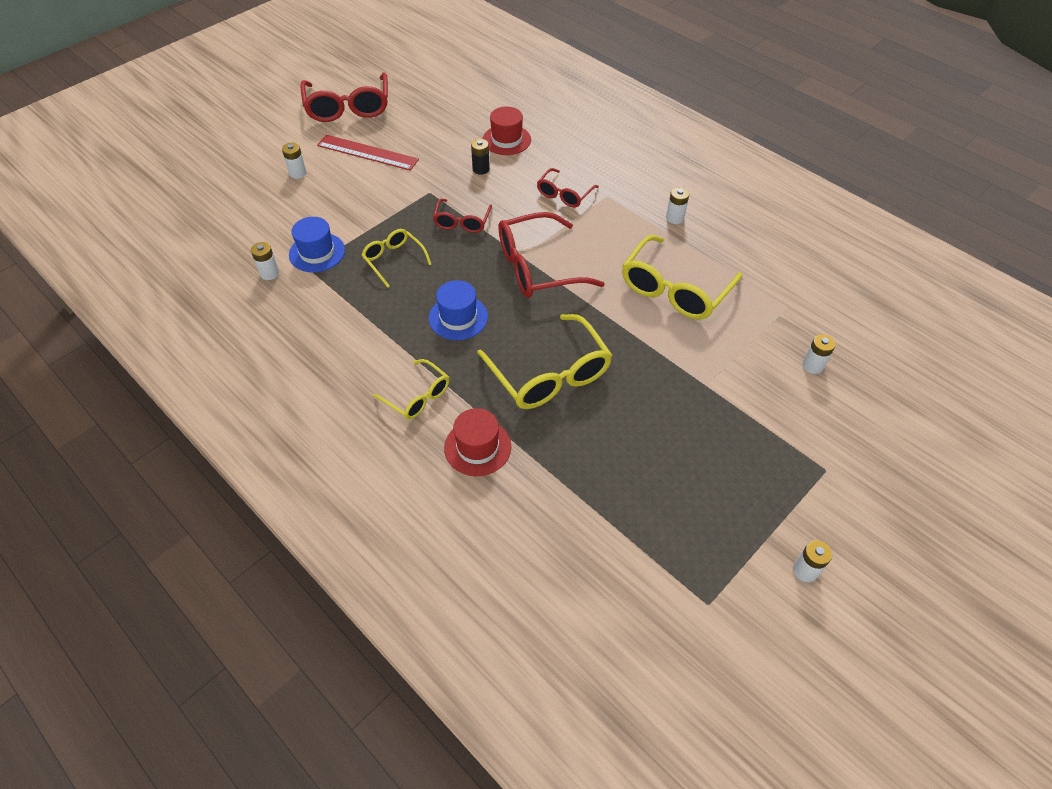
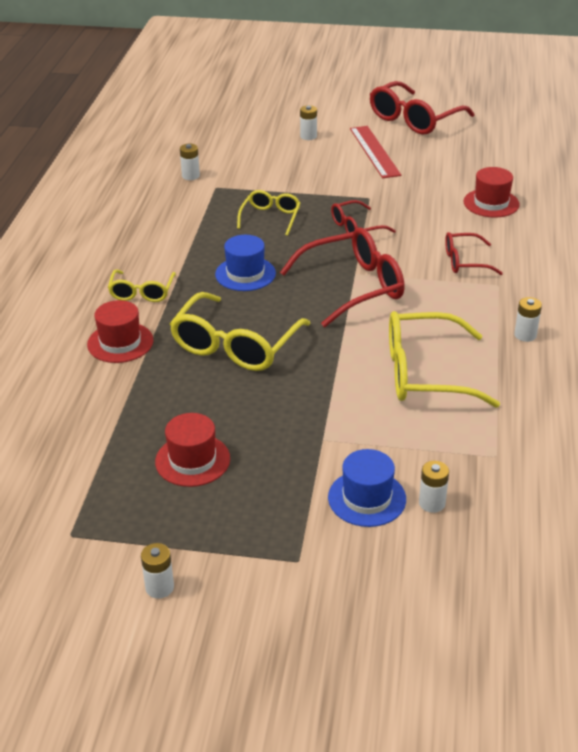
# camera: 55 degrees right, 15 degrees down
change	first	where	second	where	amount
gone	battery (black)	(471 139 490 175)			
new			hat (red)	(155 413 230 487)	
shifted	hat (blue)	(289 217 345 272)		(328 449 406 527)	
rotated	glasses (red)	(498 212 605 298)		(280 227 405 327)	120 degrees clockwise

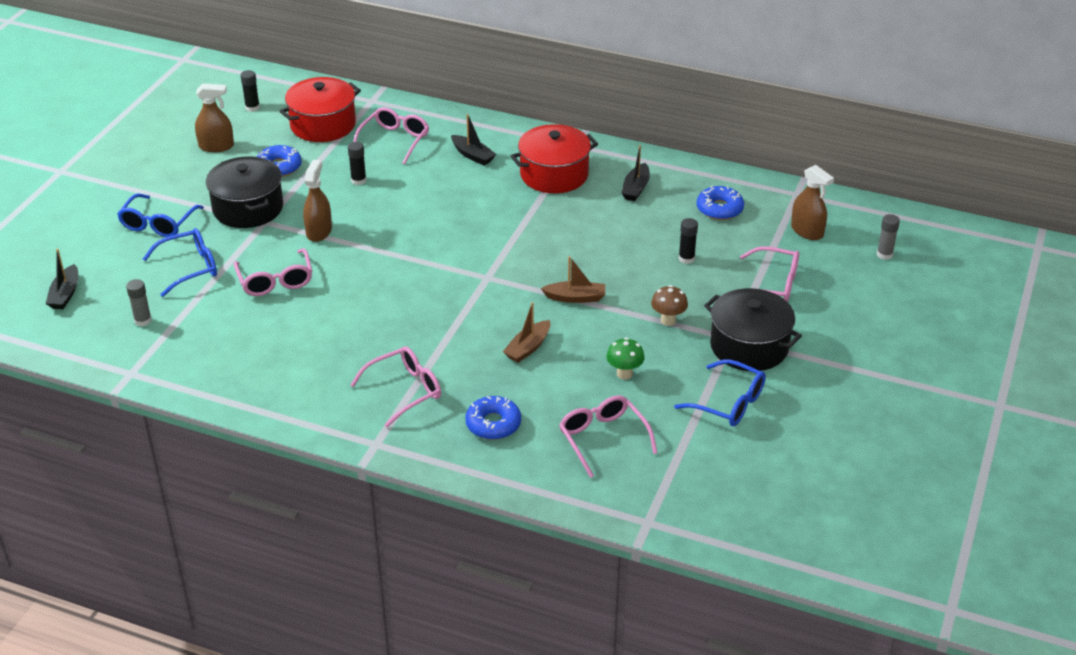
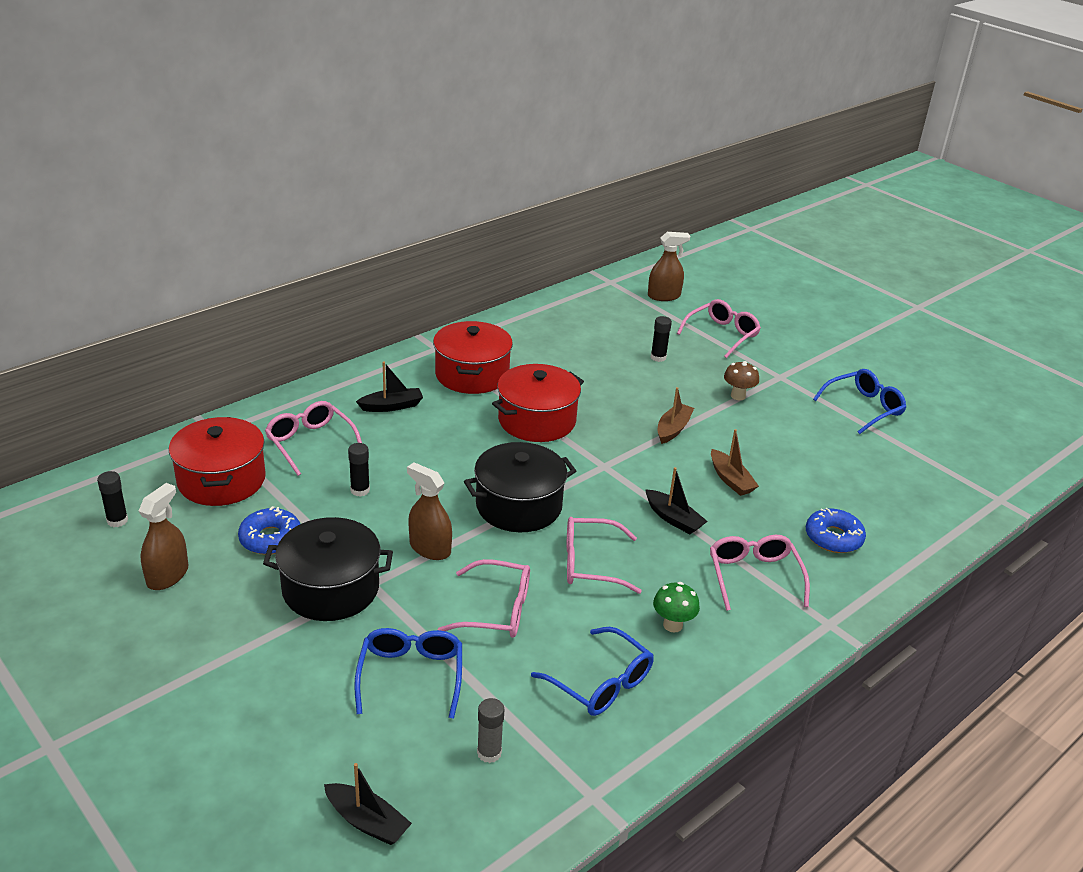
# camera: 65 degrees left, 5 degrees down
change	first	where	second	where	amount
gone	donut (blue)	(697 185 744 220)			
gone	glue stick (grey)	(877 214 900 260)			
new			pot (red)	(492 364 584 442)	
shifted	glasses (blue)	(117 193 204 237)		(531 627 654 716)	
shifted	glasses (pink)	(559 395 657 478)		(567 517 642 594)	
shifted	mushroom (green)	(606 338 645 380)		(653 582 700 633)	
shifted	boat (black)	(621 145 650 201)		(645 467 708 534)	
shifted	pot (black)	(704 288 802 371)		(464 442 576 532)	

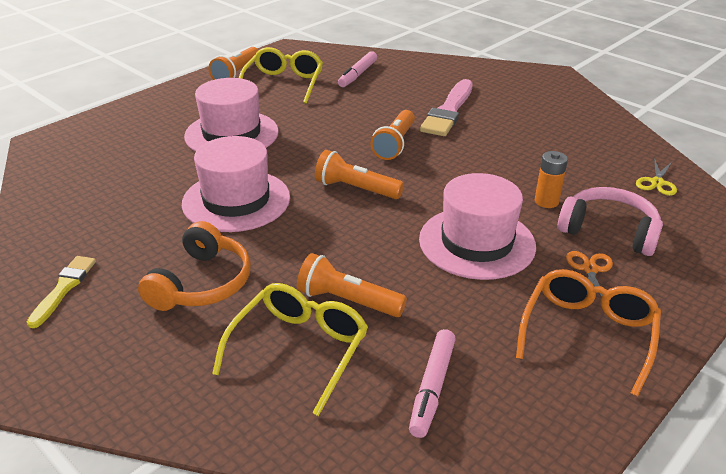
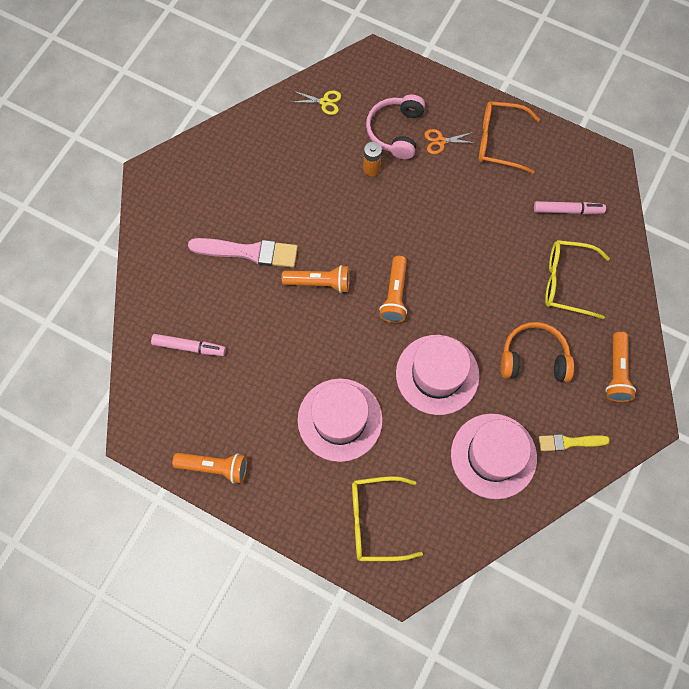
# camera: 105 degrees left, 35 degrees up
change	first	where	second	where	amount
shifted	glasses (yellow)	(239 47 323 104)		(352 476 423 561)	
shifted	flashlight (orange)	(297 253 407 317)		(605 332 636 402)	
shifted	hat (pink)	(419 173 536 280)		(451 414 537 499)	

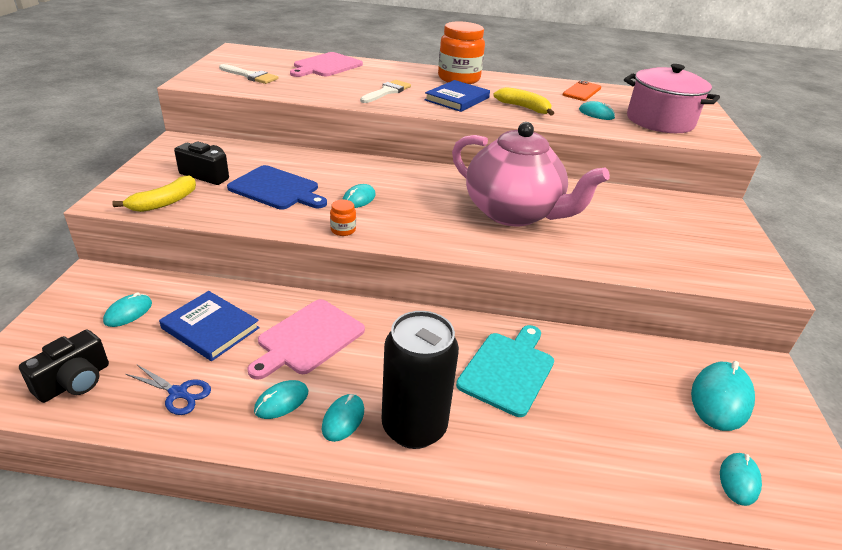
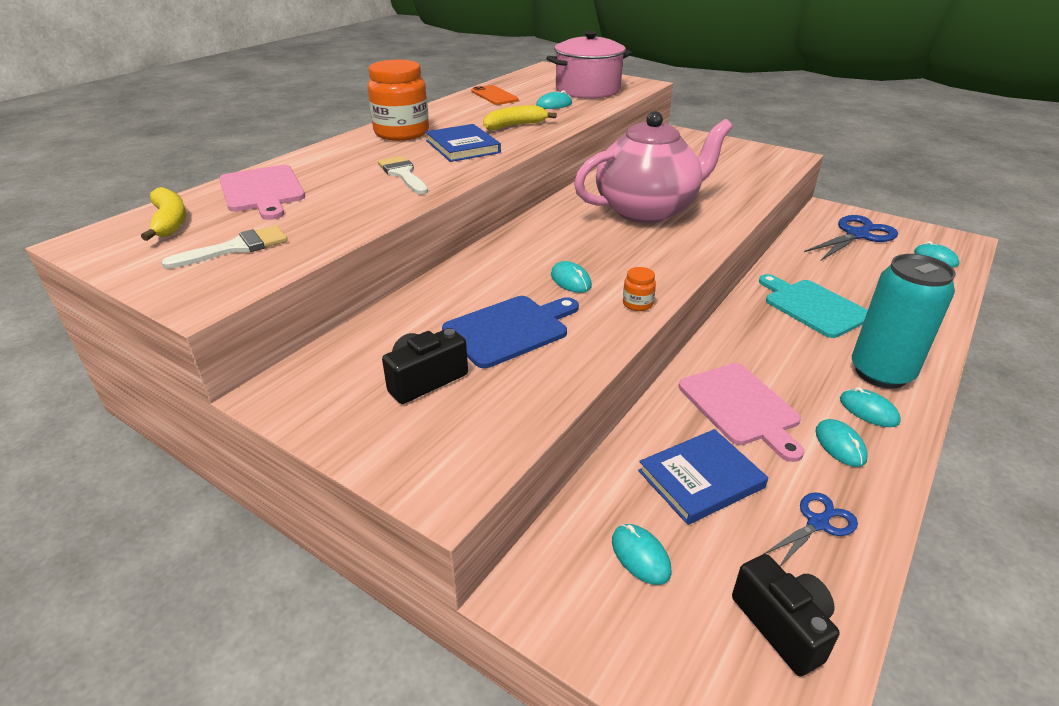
# camera: 60 degrees left, 0 degrees up
change	first	where	second	where	amount
shifted	banana (yellow)	(112 175 196 212)		(141 187 186 241)	
swapped	mouse (turquoise)	(691 361 755 431)	scissors (blue)	(804 215 898 260)	
repainted	can (black)	(382 311 459 449)	can (turquoise)	(852 254 956 389)	

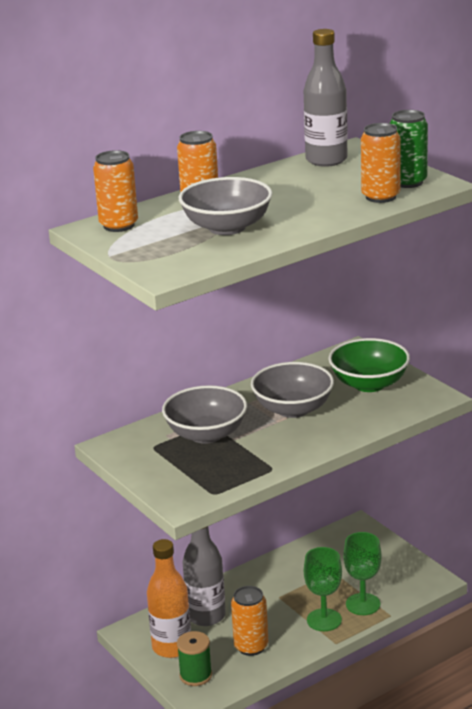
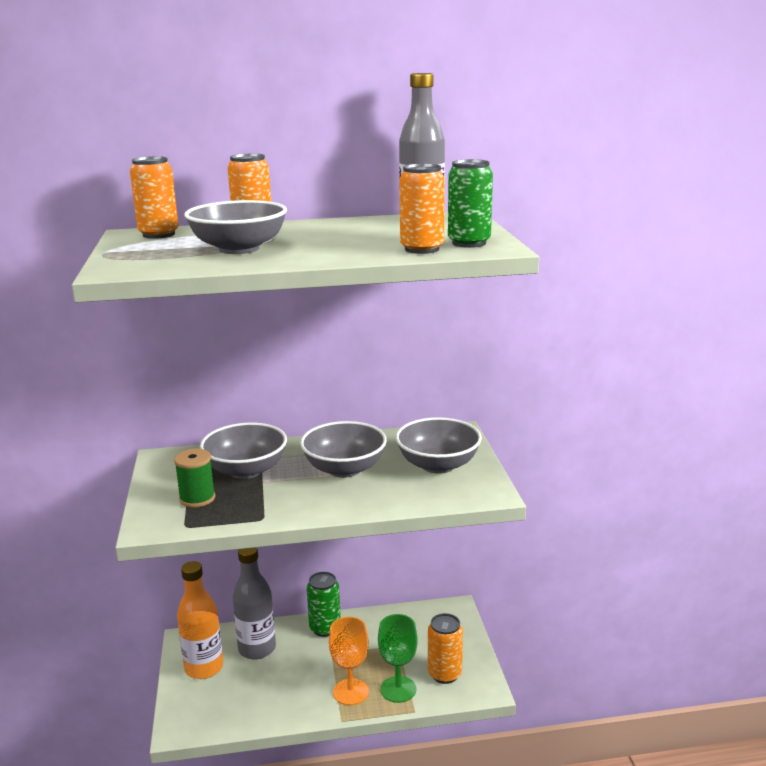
# camera: 25 degrees right, 5 degrees down
change	first	where	second	where	amount
new			can (green)	(307 572 341 637)	
shifted	spool (green)	(177 631 212 686)		(174 449 215 508)	
shifted	can (orange)	(231 586 269 656)		(428 613 463 684)	
repainted	goblet (green)	(304 547 342 631)	goblet (orange)	(329 616 369 705)	
repainted	bowl (green)	(328 338 410 392)	bowl (grey)	(395 417 482 474)	

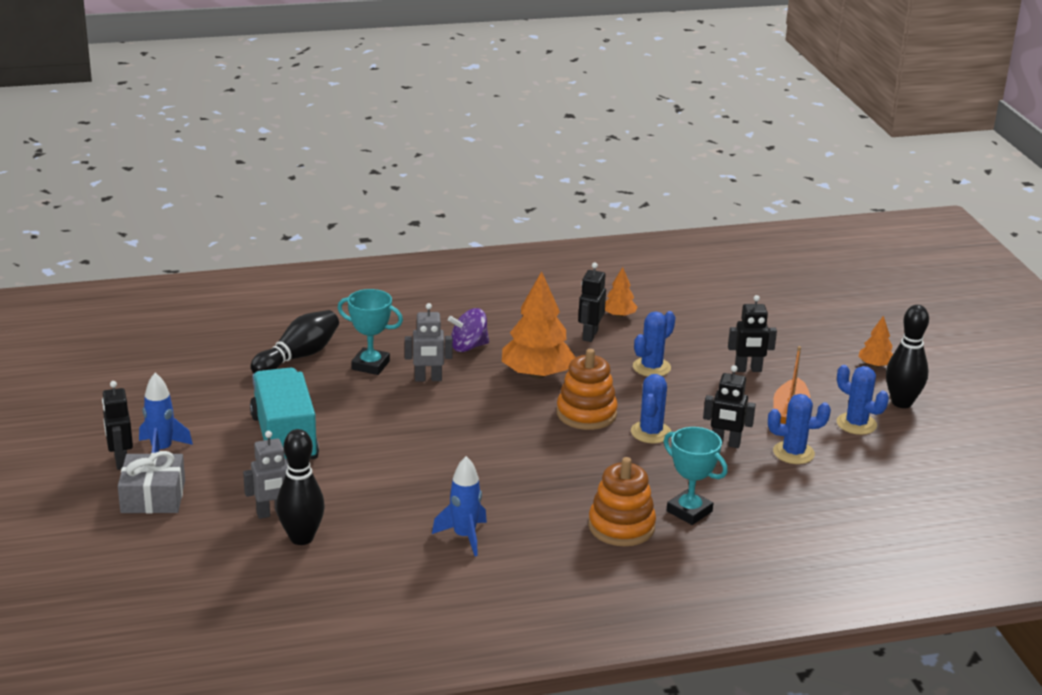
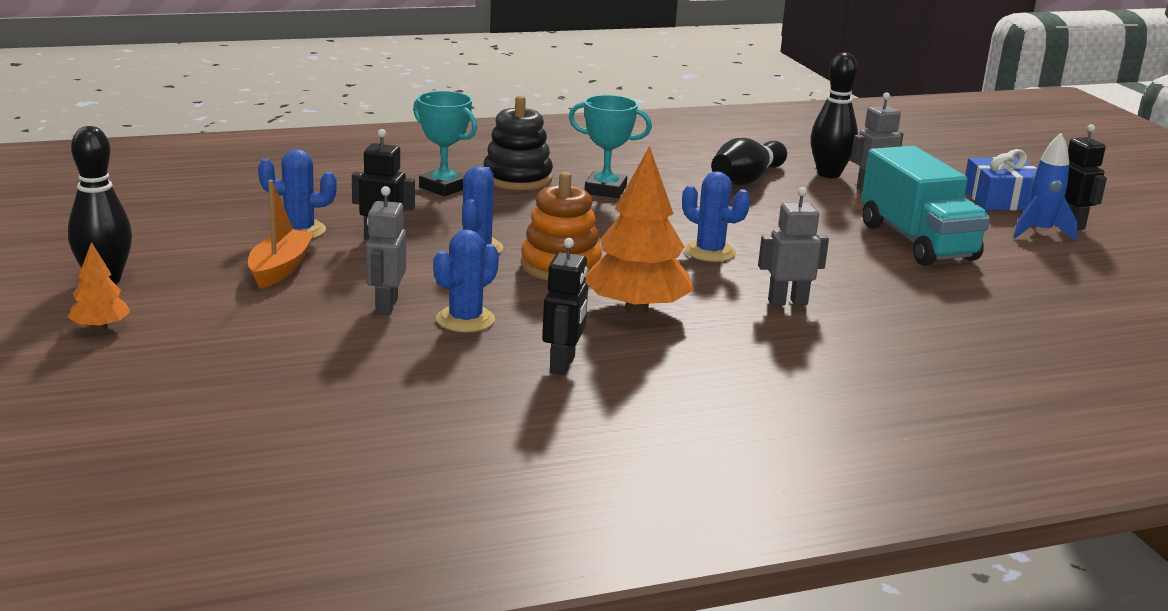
# camera: 175 degrees right, 5 degrees down
change	first	where	second	where	amount
gone	rocket (blue)	(432 456 487 556)			
gone	spinning top (purple)	(448 308 489 352)			
gone	tree (orange)	(605 267 638 318)			
gone	robot (black)	(728 295 777 372)			
new			robot (grey)	(366 186 406 315)	
shifted	bowling pin (black)	(251 310 339 373)		(711 138 787 186)	
shifted	trophy (turquoise)	(338 289 403 375)		(569 95 652 198)	
shifted	cactus (blue)	(837 365 889 435)		(682 171 750 262)	
repainted	gift (grey)	(118 451 185 513)	gift (blue)	(965 149 1037 211)	
repainted	stacking toy (orange)	(588 457 656 546)	stacking toy (black)	(483 96 553 190)	

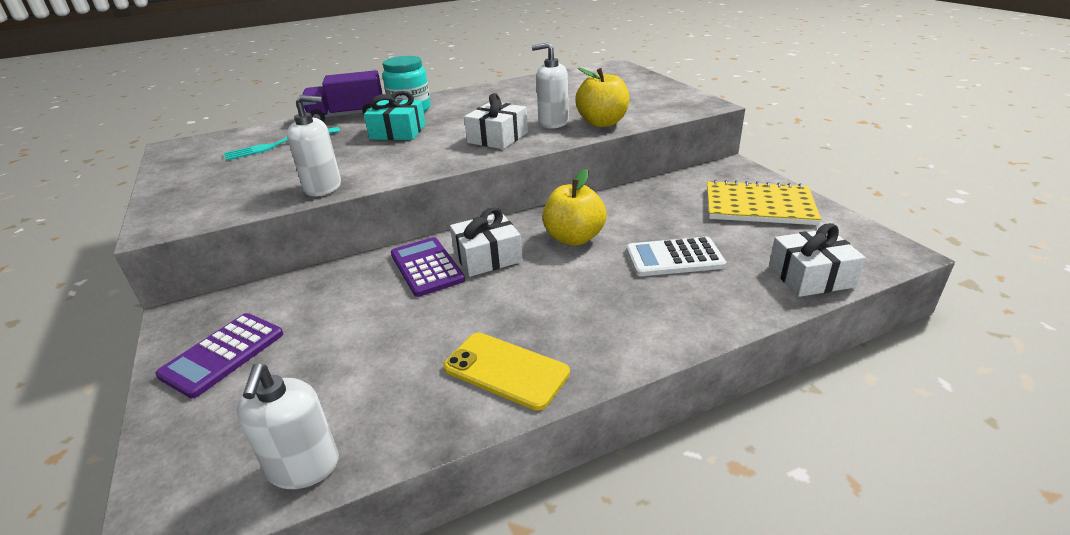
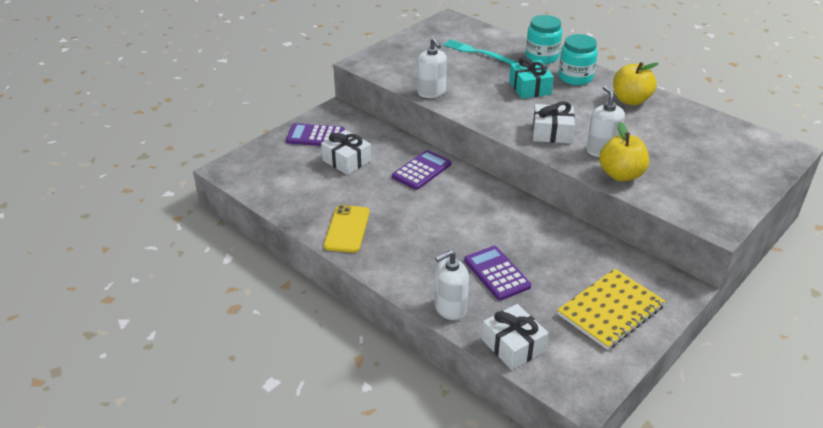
# camera: 65 degrees right, 5 degrees up
change	first	where	second	where	amount
shifted	soap dispenser (white)	(236 363 339 489)		(434 250 469 320)	
shifted	gift (white)	(450 207 522 277)		(321 130 371 175)	
shifted	apple (yellow)	(543 169 607 245)		(613 62 659 105)	
swapped	truck (purple)	(302 70 383 122)	jar (turquoise)	(526 15 562 64)	
repainted	calculator (white)	(626 237 726 276)	calculator (purple)	(464 246 531 300)	
rotated	notebook (yellow)	(707 180 821 225)		(557 269 666 350)	60 degrees clockwise

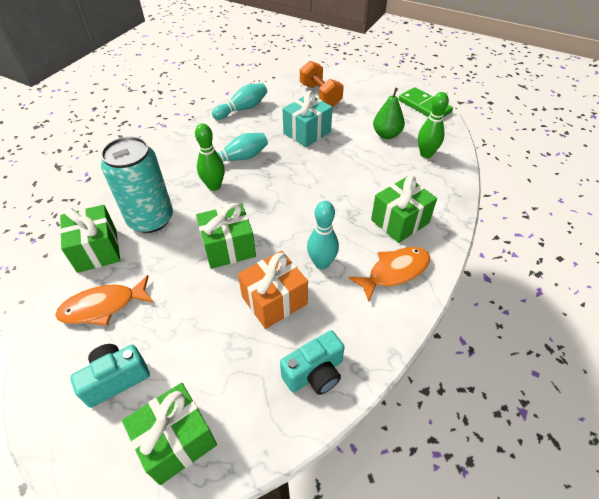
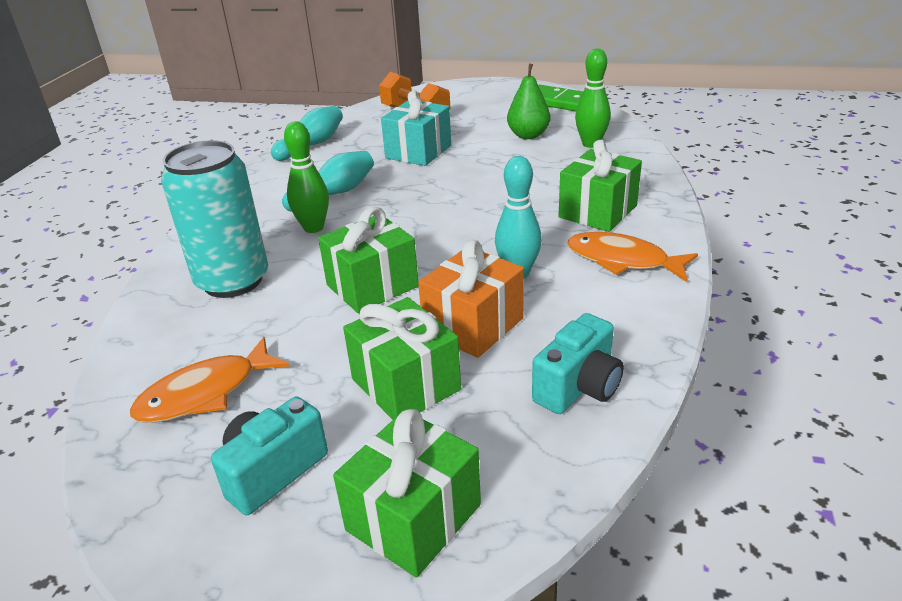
# camera: 15 degrees left, 15 degrees down
change	first	where	second	where	amount
shifted	gift (green)	(60 205 120 273)		(343 297 461 420)	
rotated	fish (orange)	(349 247 430 302)		(568 232 698 282)	105 degrees counterclockwise

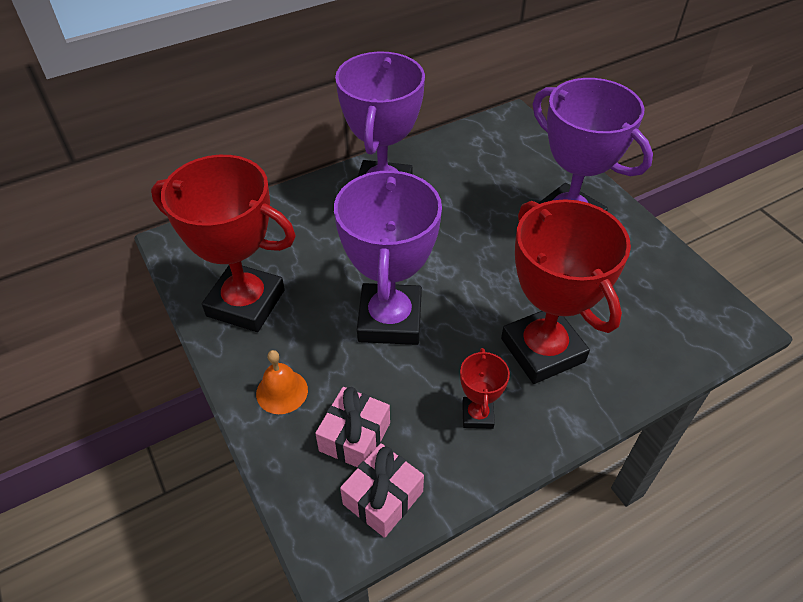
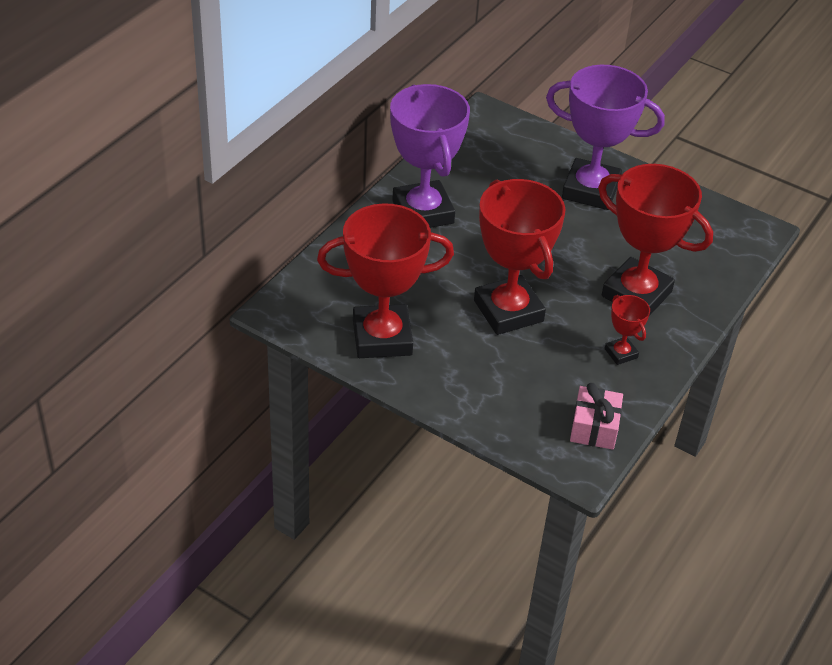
# camera: 30 degrees left, 5 degrees down
change	first	where	second	where	amount
gone	bell (orange)	(256 350 308 414)			
gone	gift (pink)	(315 387 390 467)			
repainted	trophy (purple)	(334 168 442 345)	trophy (red)	(474 179 565 335)	

